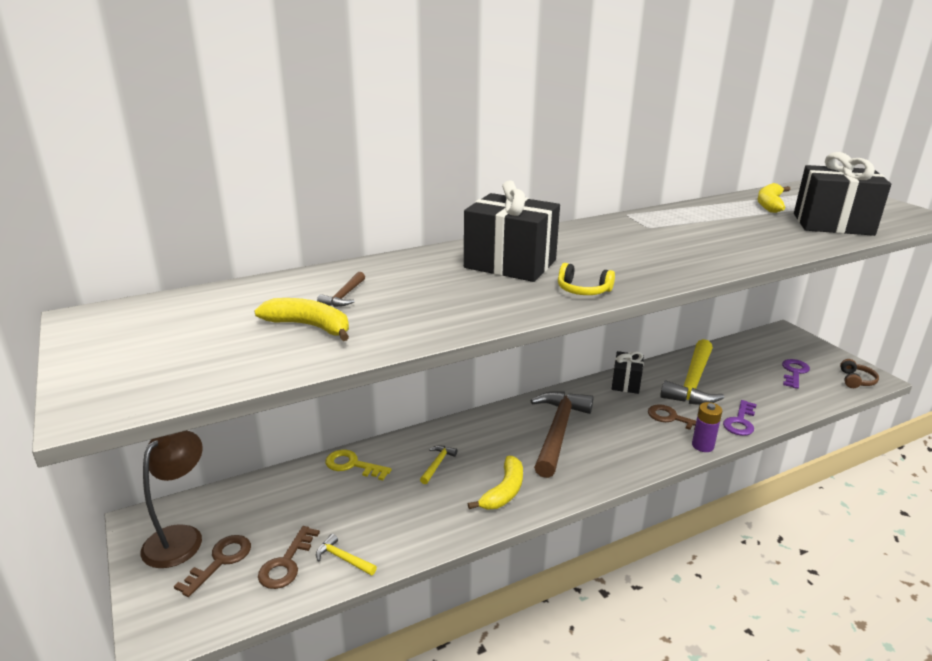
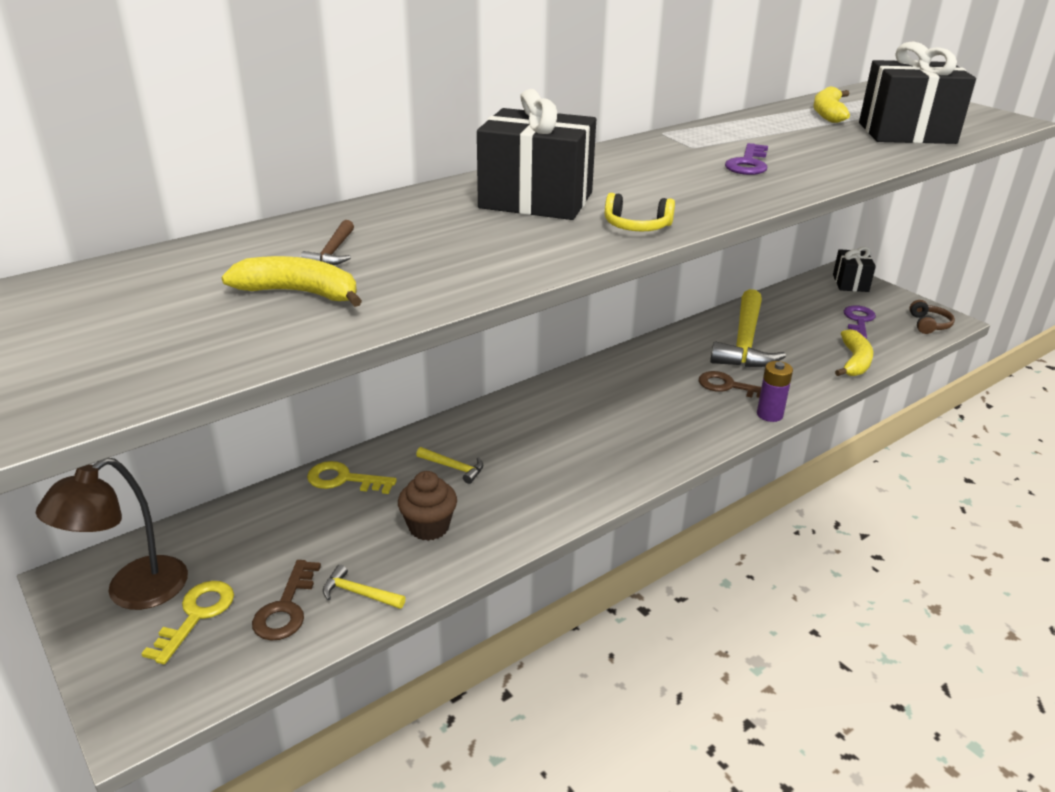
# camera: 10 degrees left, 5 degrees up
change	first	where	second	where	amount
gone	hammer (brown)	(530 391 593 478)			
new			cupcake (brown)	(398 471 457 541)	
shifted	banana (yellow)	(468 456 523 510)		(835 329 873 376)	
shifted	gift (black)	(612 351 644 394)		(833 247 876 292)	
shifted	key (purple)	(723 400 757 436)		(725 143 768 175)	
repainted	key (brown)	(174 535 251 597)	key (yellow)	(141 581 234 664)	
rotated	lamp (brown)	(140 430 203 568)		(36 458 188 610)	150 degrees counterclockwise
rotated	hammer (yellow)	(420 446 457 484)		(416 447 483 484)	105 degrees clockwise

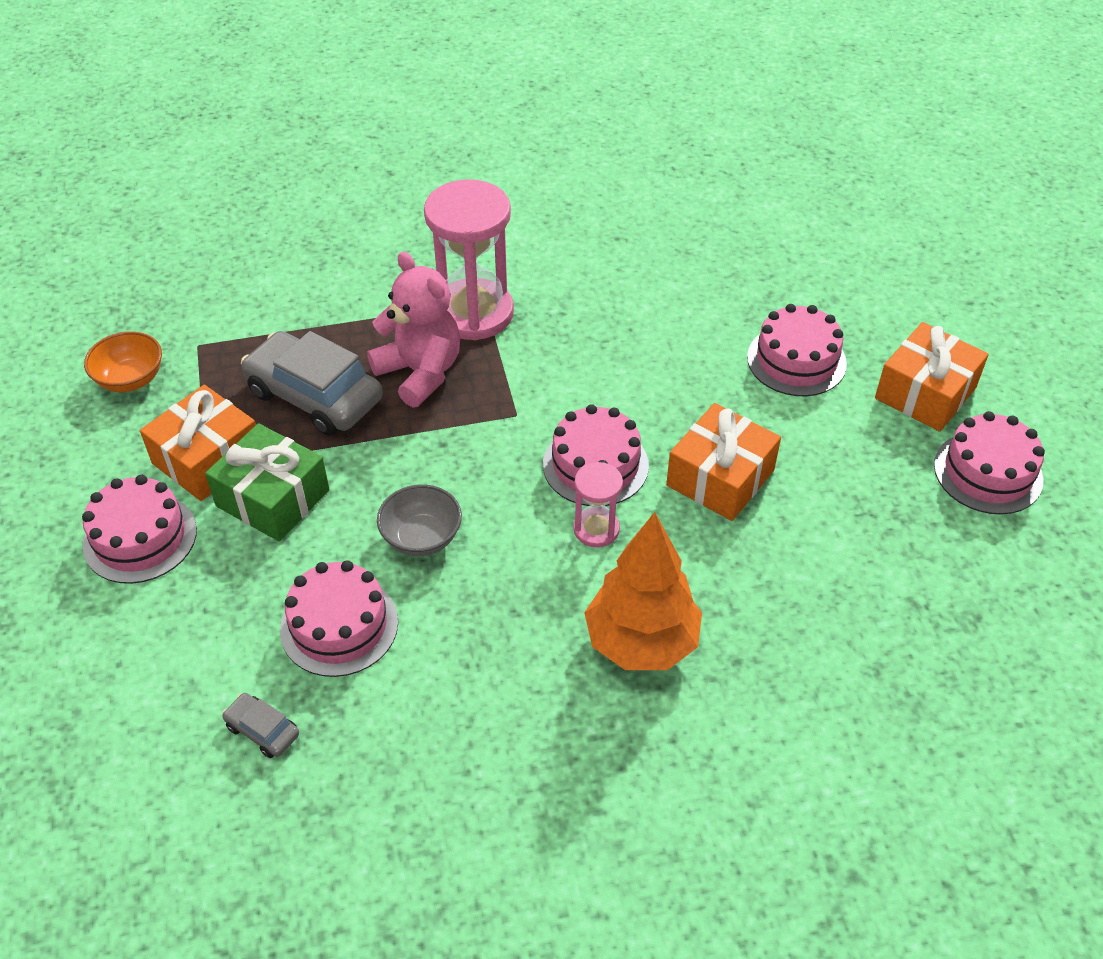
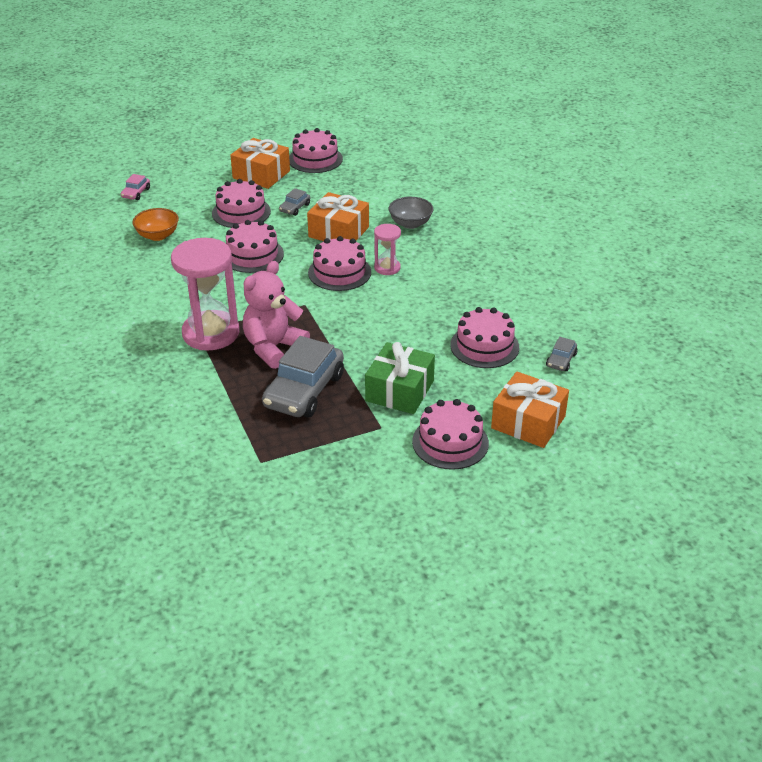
# camera: 100 degrees left, 10 degrees down
change	first	where	second	where	amount
gone	tree (orange)	(584 512 702 670)			
new			car (pink)	(121 174 150 200)	
new			cake (pink)	(226 220 284 273)	
new			car (grey)	(279 188 310 216)	
shifted	bowl (orange)	(84 331 162 392)		(132 208 179 241)	
shifted	gift (orange)	(140 385 256 501)		(491 371 569 448)	
shifted	bowl (grey)	(377 485 462 556)		(389 197 433 229)	

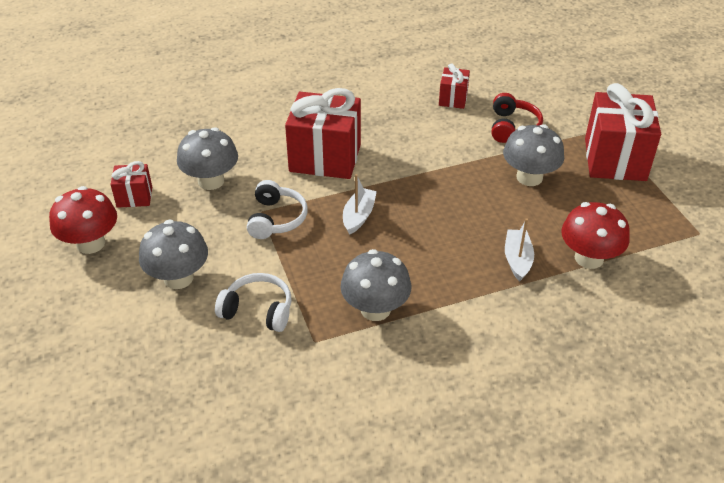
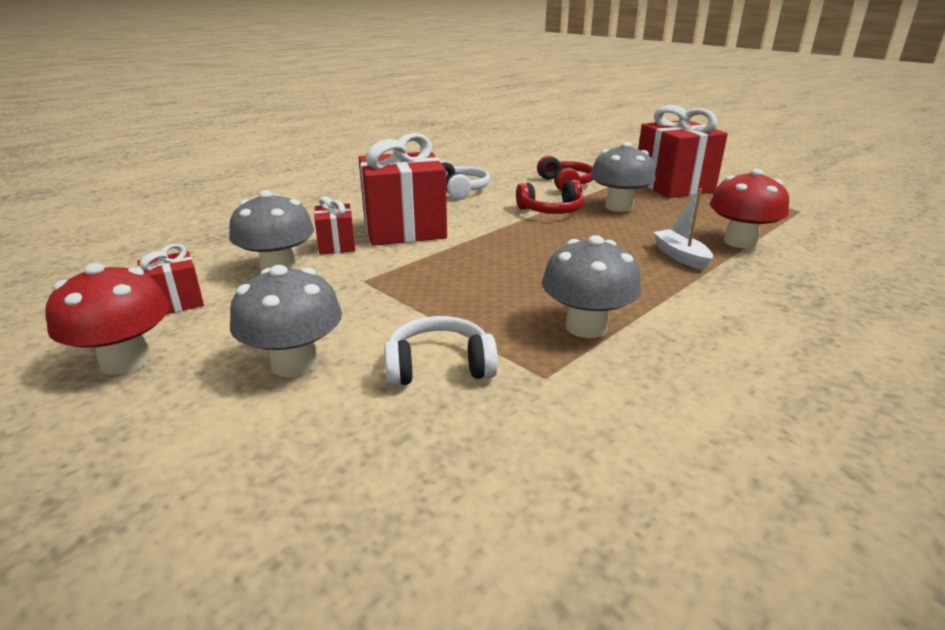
# camera: 25 degrees left, 15 degrees down
change	first	where	second	where	amount
gone	boat (white)	(343 174 377 235)			
new			headphones (red)	(516 180 584 214)	
shifted	headphones (white)	(247 180 308 239)		(441 161 490 199)	
shifted	gift (red)	(439 63 470 109)		(314 196 355 255)	

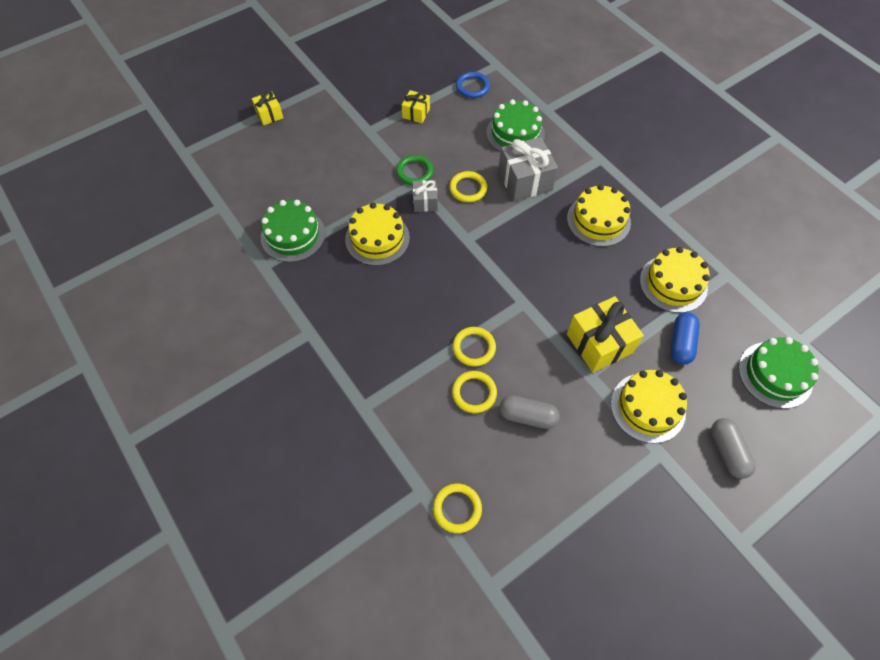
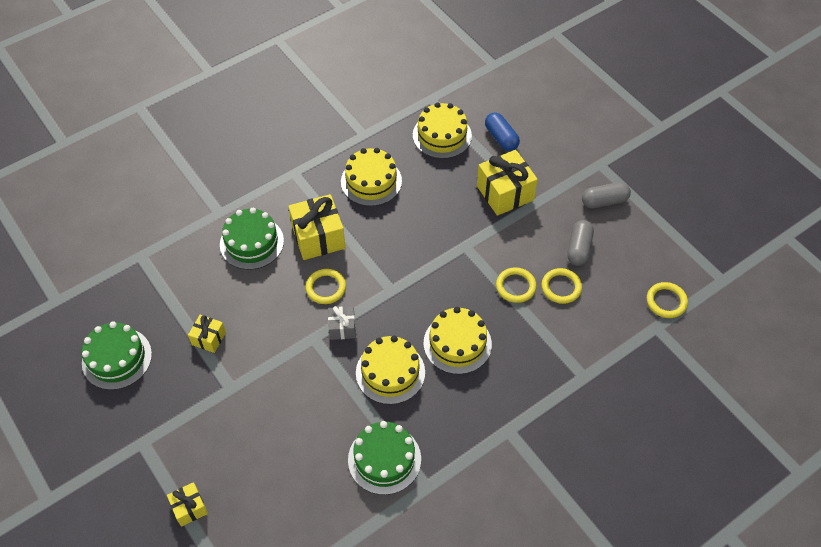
# camera: 90 degrees left, 5 degrees down
change	first	where	second	where	amount
gone	ring (green)	(396 155 434 185)			
gone	ring (blue)	(456 72 490 98)			
shifted	cake (yellow)	(611 370 687 443)		(424 307 492 374)	
shifted	capsule (grey)	(711 418 756 479)		(582 182 631 209)	
shifted	cake (green)	(738 337 819 409)		(82 322 152 390)	
repainted	gift (grey)	(498 137 558 201)	gift (yellow)	(288 194 345 260)	
rotated	capsule (blue)	(671 312 700 365)		(485 112 520 151)	45 degrees clockwise

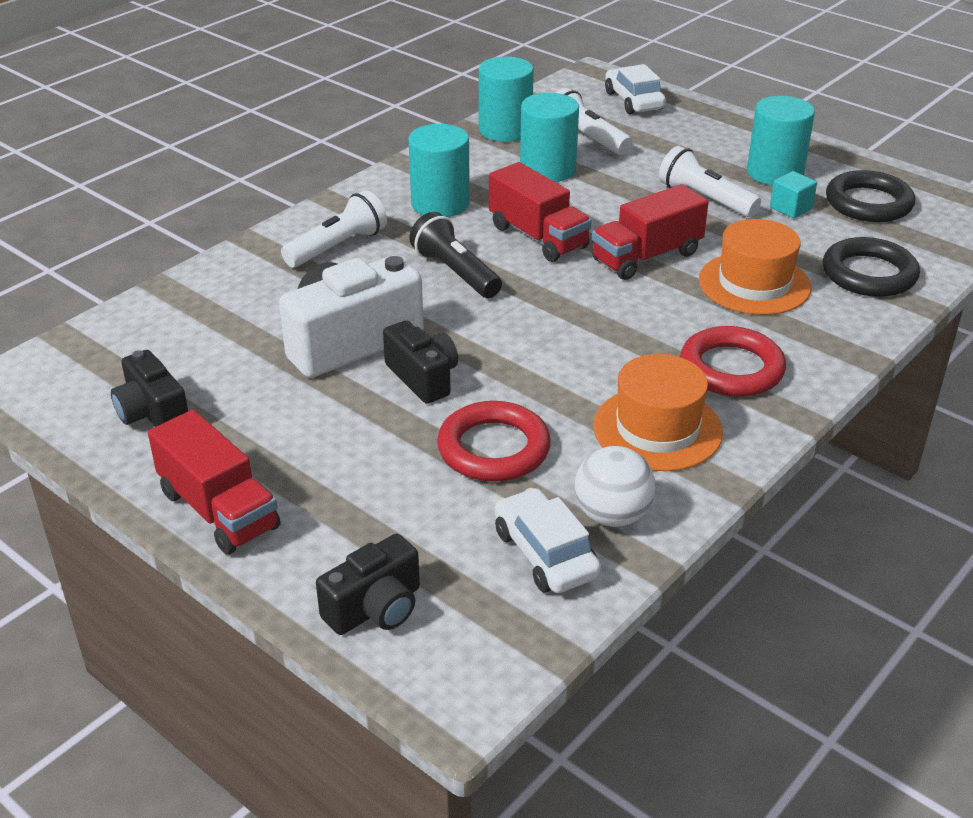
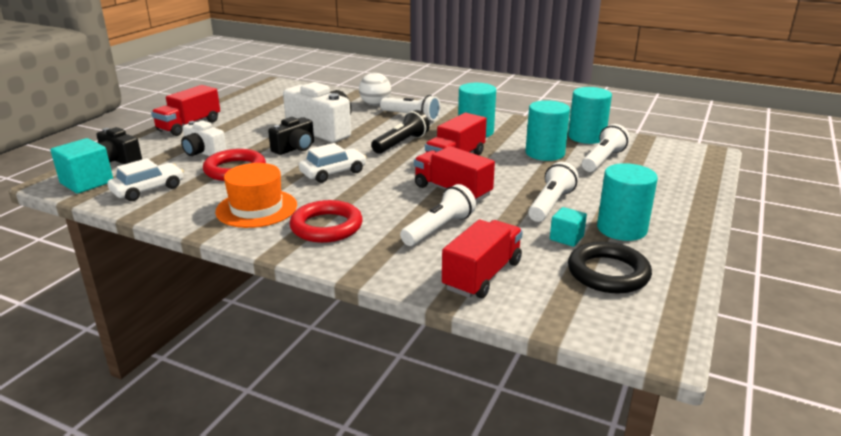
# camera: 75 degrees right, 10 degrees down
change	first	where	second	where	amount
gone	camera (black)	(111 350 188 427)			
new			cube (turquoise)	(50 138 113 194)	
new			camera (white)	(181 120 227 156)	
shifted	ball (white)	(575 446 655 527)		(359 73 391 106)	
shifted	car (white)	(605 64 666 114)		(299 143 367 183)	
swapped	hat (orange)	(699 219 811 315)	flashlight (white)	(400 184 476 246)	
swapped	ring (black)	(823 237 920 297)	truck (red)	(442 220 523 298)	

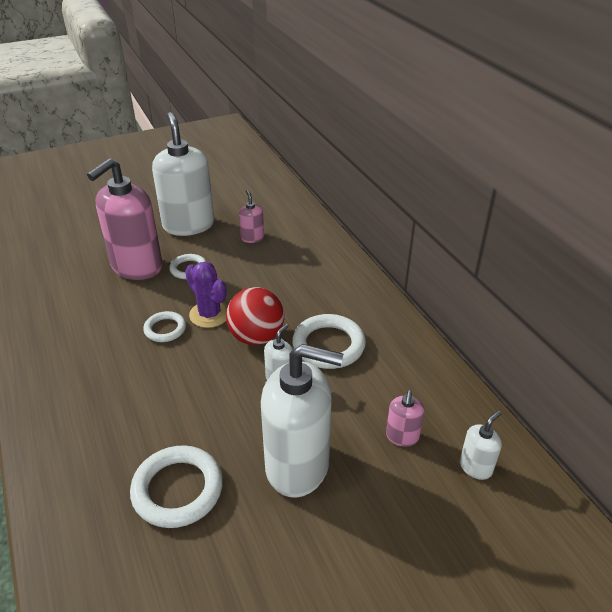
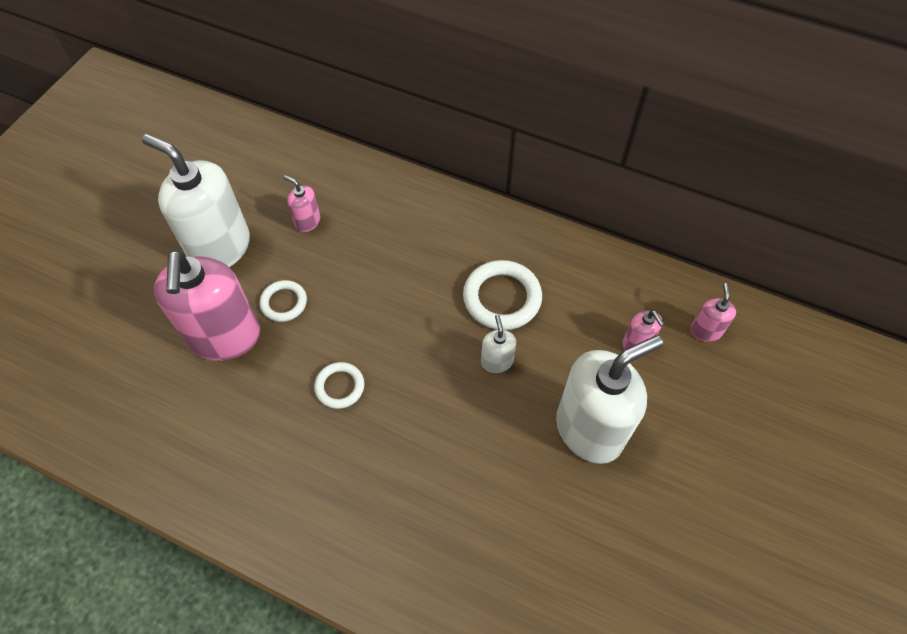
# camera: 40 degrees left, 20 degrees up
change	first	where	second	where	amount
gone	ring (white)	(130 445 223 528)			
gone	cactus (purple)	(185 262 228 328)			
gone	ball (red)	(226 287 284 345)			
repainted	soap dispenser (white)	(460 411 502 480)	soap dispenser (pink)	(691 283 736 342)	

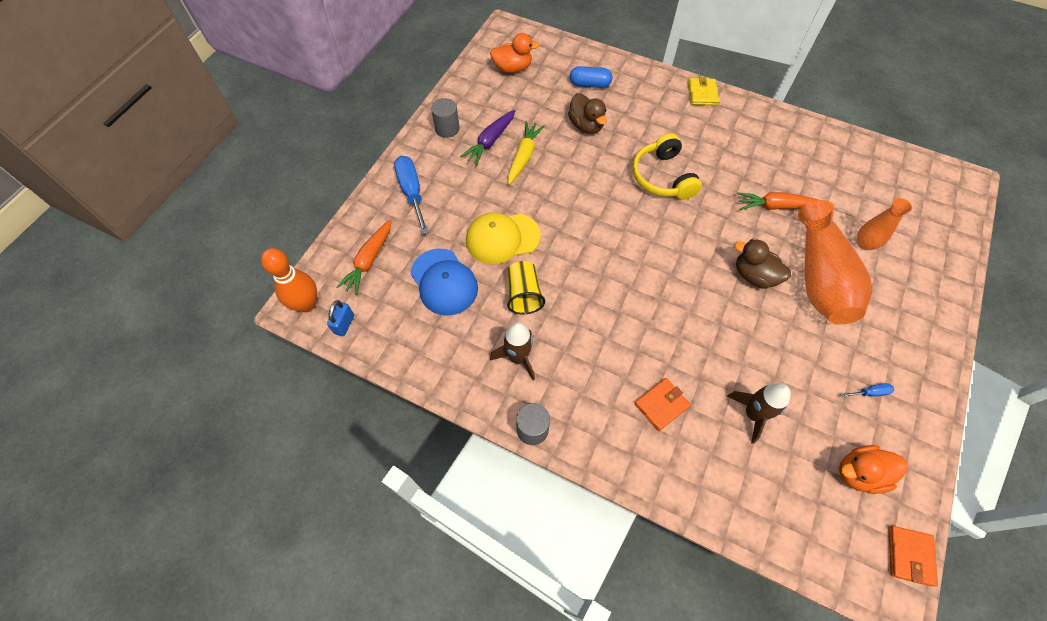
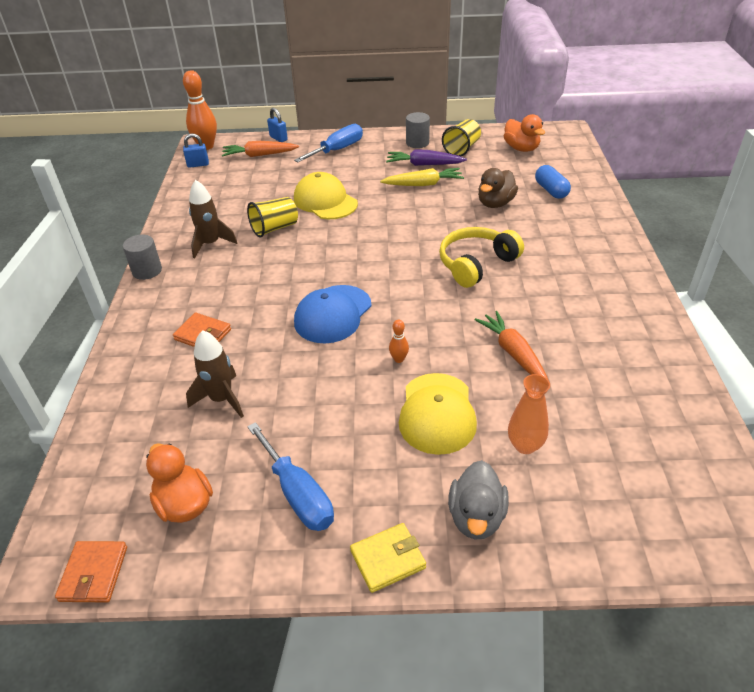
# camera: 65 degrees right, 20 degrees down
change	first	where	second	where	amount
new			padlock (blue)	(267 108 288 142)	
new			cup (yellow)	(442 119 481 156)	
new			duck (grey)	(448 460 509 539)	
shifted	cap (blue)	(410 248 478 316)		(294 285 371 343)	
shifted	wallet (yellow)	(688 77 719 105)		(350 523 426 593)	
swapped	duck (brown)	(734 239 791 289)	bowling pin (orange)	(389 320 409 363)	
swapped	vase (orange)	(798 200 872 325)	cap (yellow)	(399 373 477 455)	
rotated	wallet (orange)	(888 526 938 587)		(55 541 127 603)	75 degrees counterclockwise
scaled	screwdriver (blue)	(841 383 894 397)		(247 422 334 531)	x2.14

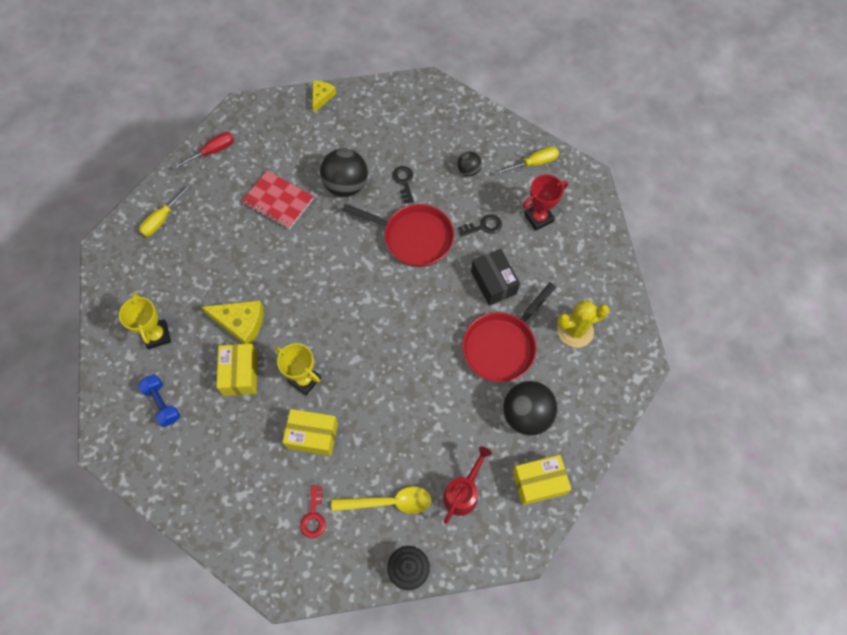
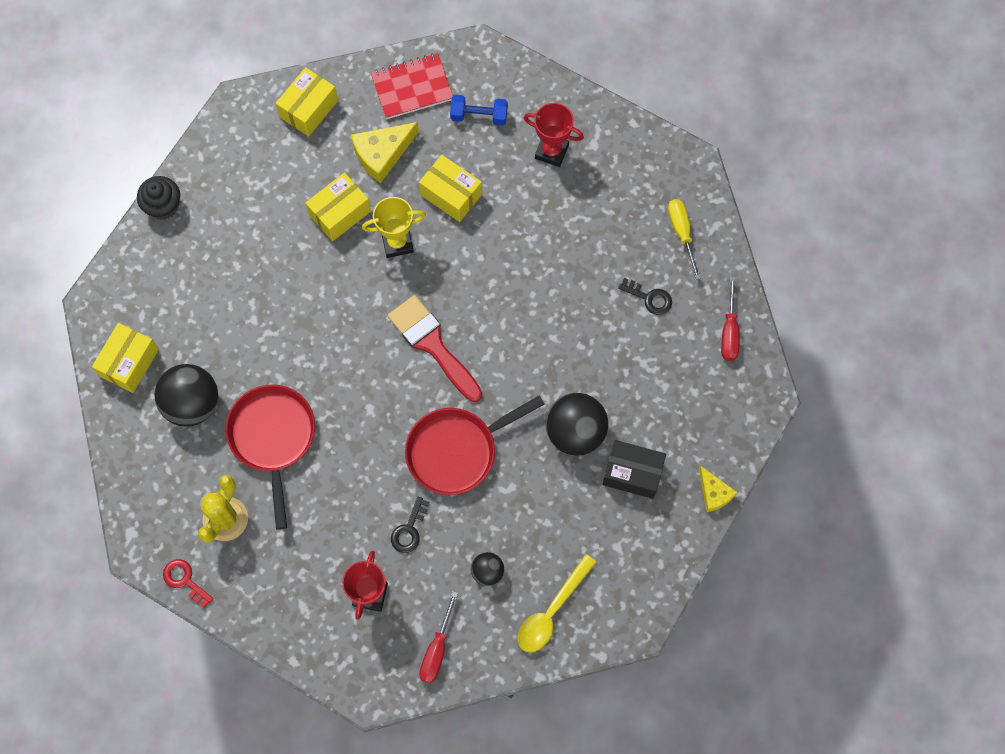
# camera: 130 degrees right, 5 degrees up
change	first	where	second	where	amount
gone	watering can (red)	(443 446 492 524)			
new			box (yellow)	(276 67 338 136)	
new			brush (red)	(388 295 482 402)	
shifted	cheese (yellow)	(201 300 264 344)		(351 122 419 183)	
shifted	notebook (red)	(242 170 314 230)		(371 53 453 119)	
shifted	key (red)	(300 485 326 538)		(163 559 214 608)	
shifted	spoon (yellow)	(331 486 431 514)		(518 554 596 652)	
shifted	key (black)	(392 166 414 204)		(618 278 672 315)	
shifted	box (black)	(471 249 520 306)		(602 440 666 499)	
repainted	trophy (yellow)	(119 292 171 349)	trophy (red)	(524 103 584 167)	
repainted	screwdriver (yellow)	(496 147 559 175)	screwdriver (red)	(419 591 458 684)	

